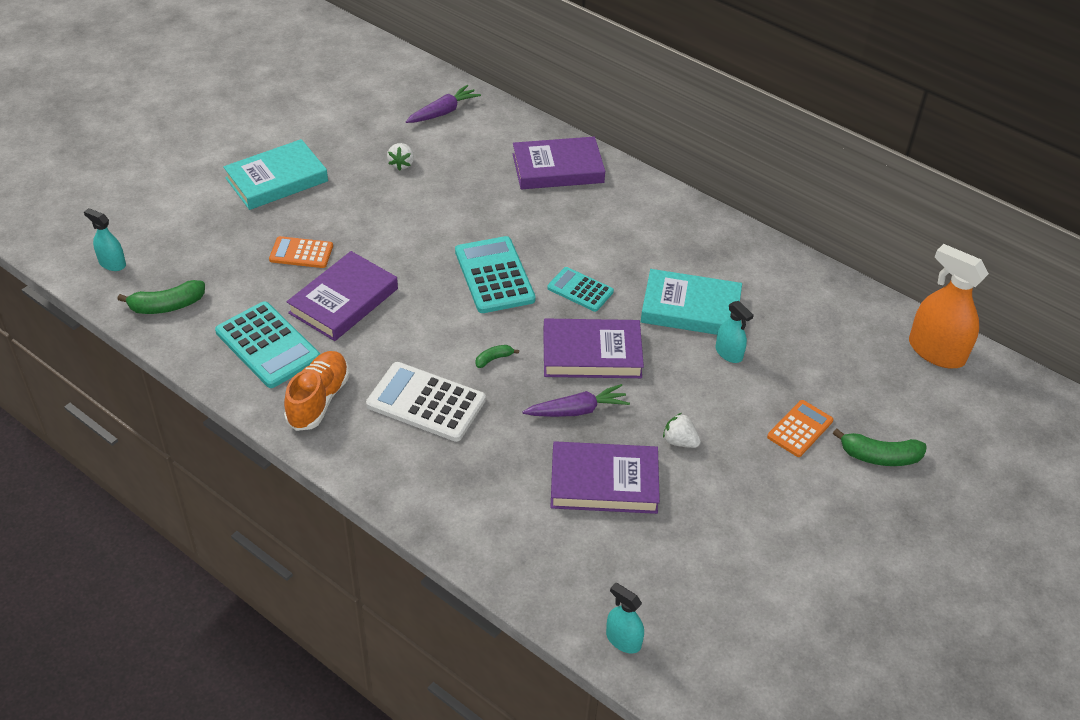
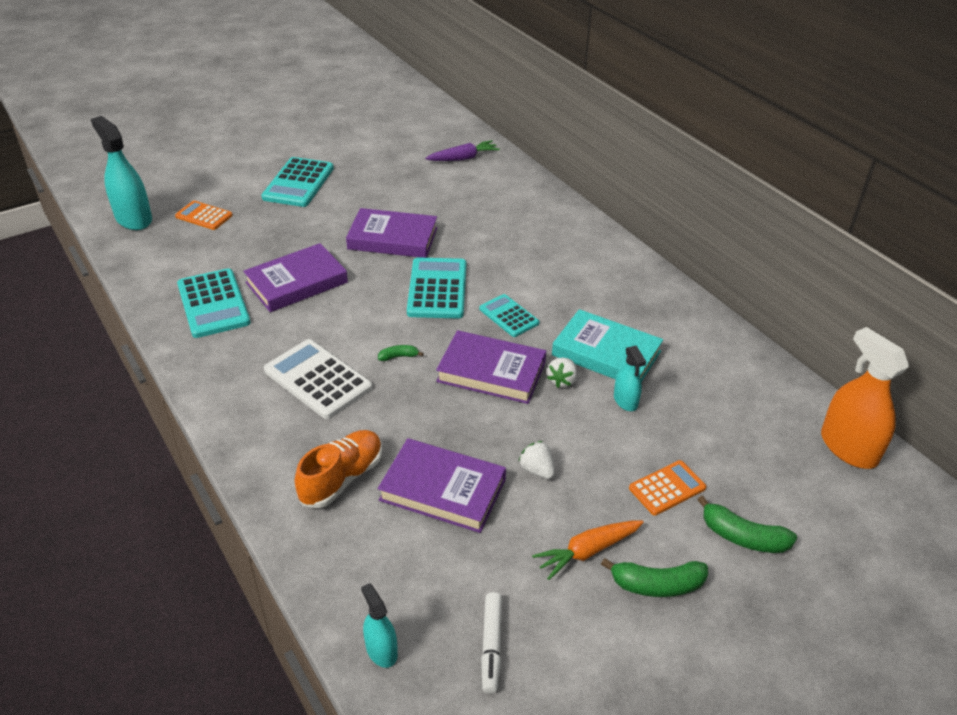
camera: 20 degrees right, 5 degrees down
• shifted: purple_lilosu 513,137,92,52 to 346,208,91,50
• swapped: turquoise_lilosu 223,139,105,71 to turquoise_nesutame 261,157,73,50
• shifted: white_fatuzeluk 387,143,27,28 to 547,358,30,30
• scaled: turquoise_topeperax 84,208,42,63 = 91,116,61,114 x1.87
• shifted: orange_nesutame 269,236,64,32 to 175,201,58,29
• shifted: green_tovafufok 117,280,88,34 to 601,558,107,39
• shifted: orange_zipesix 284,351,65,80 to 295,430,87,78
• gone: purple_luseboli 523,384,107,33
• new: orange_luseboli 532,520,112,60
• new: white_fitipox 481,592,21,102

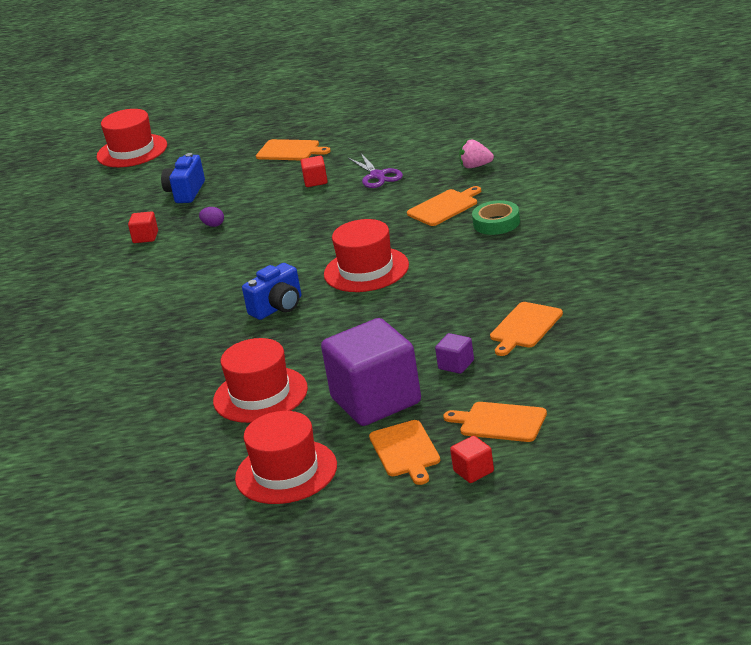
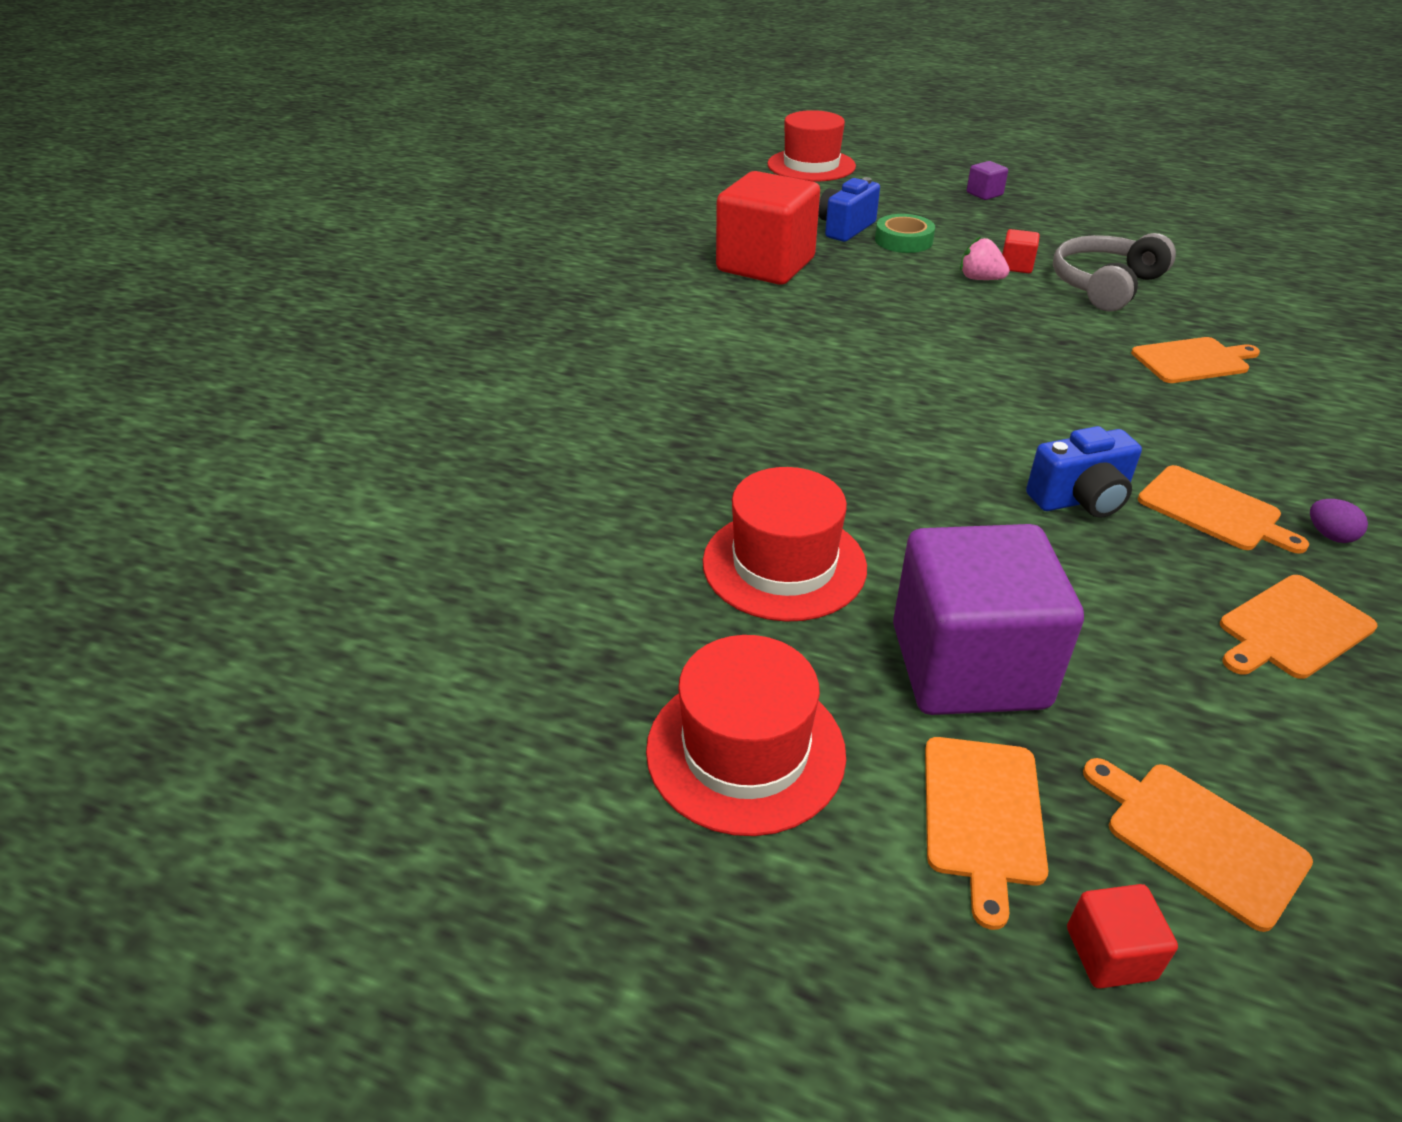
camera: 20 degrees right, 10 degrees up
• shifted: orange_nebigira 256,139,75,21 to 1138,465,171,89
• shifted: pink_fatuzeluk 459,139,35,29 to 960,236,50,44
• swapped: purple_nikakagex 348,153,55,35 to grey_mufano 1053,233,123,79
• shifted: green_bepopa 472,200,48,35 to 875,214,60,39
• shifted: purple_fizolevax 199,207,25,20 to 1310,499,58,44
• scaled: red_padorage 128,211,30,32 = 716,171,104,114 x2.49
• gone: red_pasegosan 324,219,85,73
• shifted: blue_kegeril 242,263,59,57 to 1026,426,116,92
• shifted: purple_padorage 435,333,39,41 to 966,161,42,39

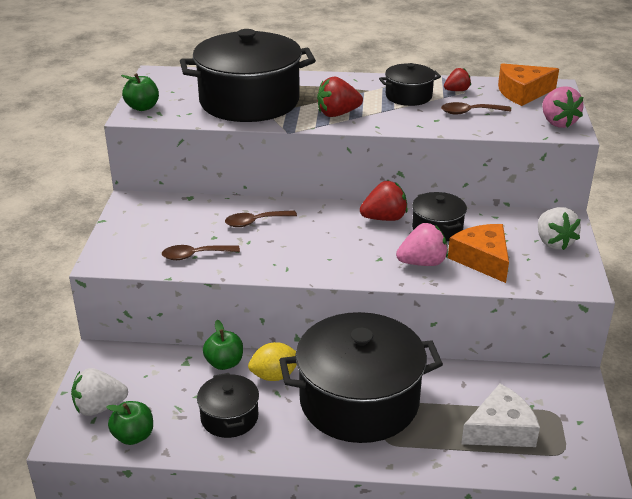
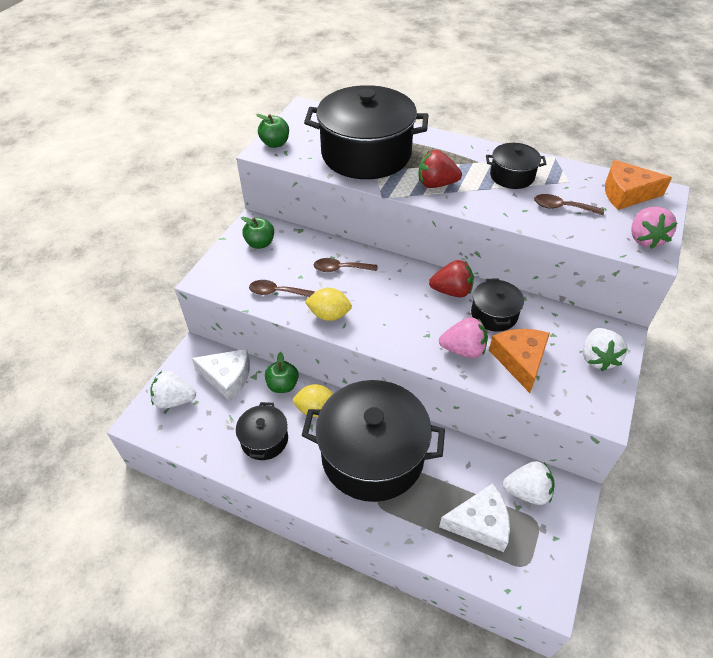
camera: 20 degrees right, 15 degrees up
• gone: red_fatuzeluk 444,68,27,23
• shifted: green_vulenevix 106,401,47,44 to 241,217,33,32
• new: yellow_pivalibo 305,288,47,33
• new: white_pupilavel 192,349,58,52
• new: white_fatuzeluk 503,461,52,44

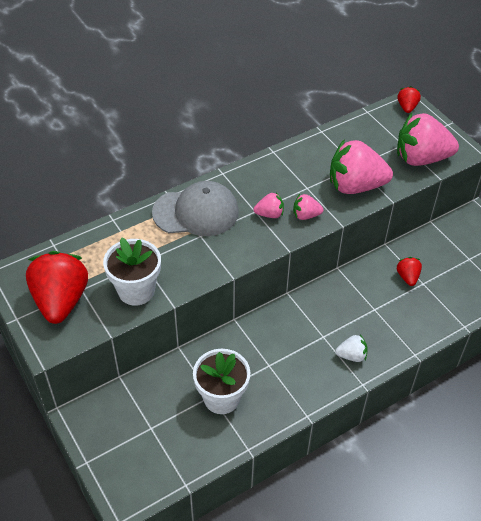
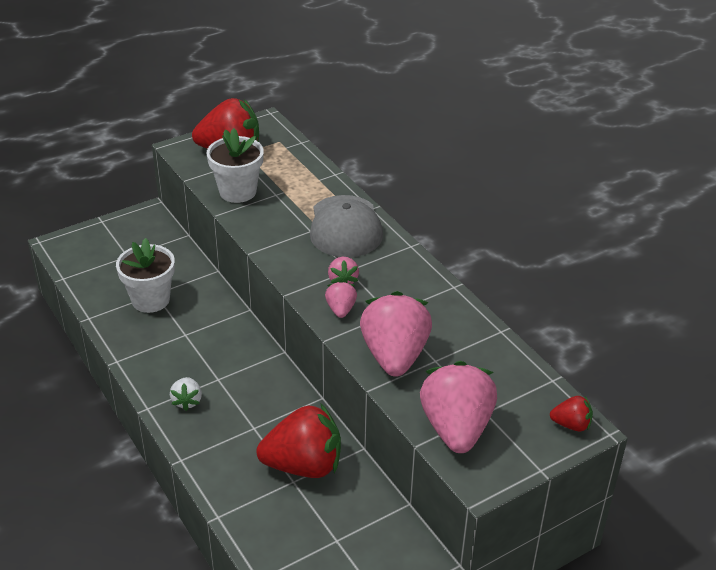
camera: 90 degrees right, 10 degrees down
• scaled: red_fatuzeluk 397,257,25,29 = 256,403,85,75 x2.13

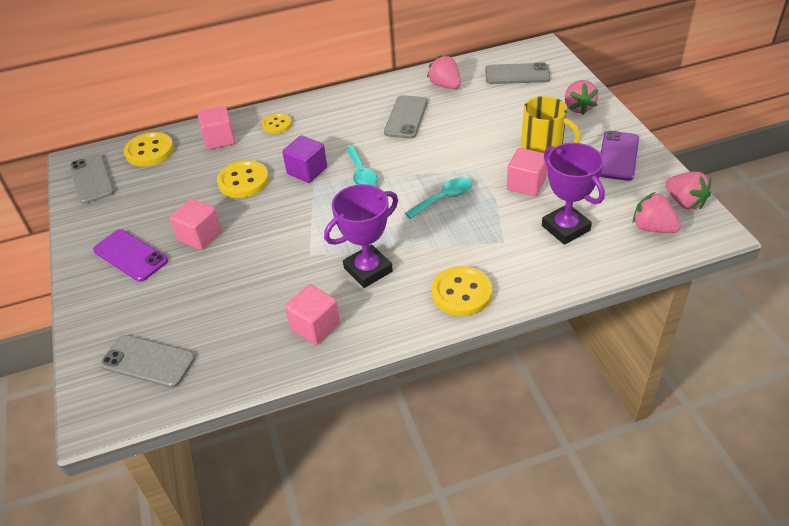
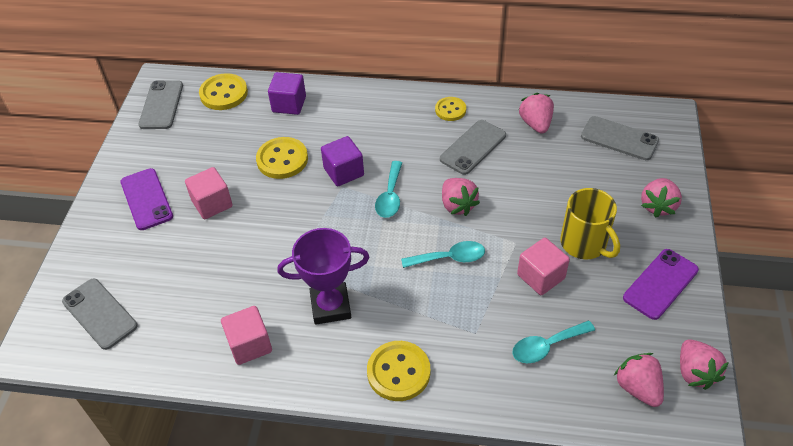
camera: 25 degrees right, 5 degrees up
• repainted: pink_padorage 198,106,37,44 to purple_padorage 268,72,38,43
• shifted: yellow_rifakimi 262,113,30,21 to 435,97,31,24
• swapped: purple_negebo 542,143,63,102 to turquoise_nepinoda 512,321,83,42
• new: pink_fatuzeluk 442,178,38,38

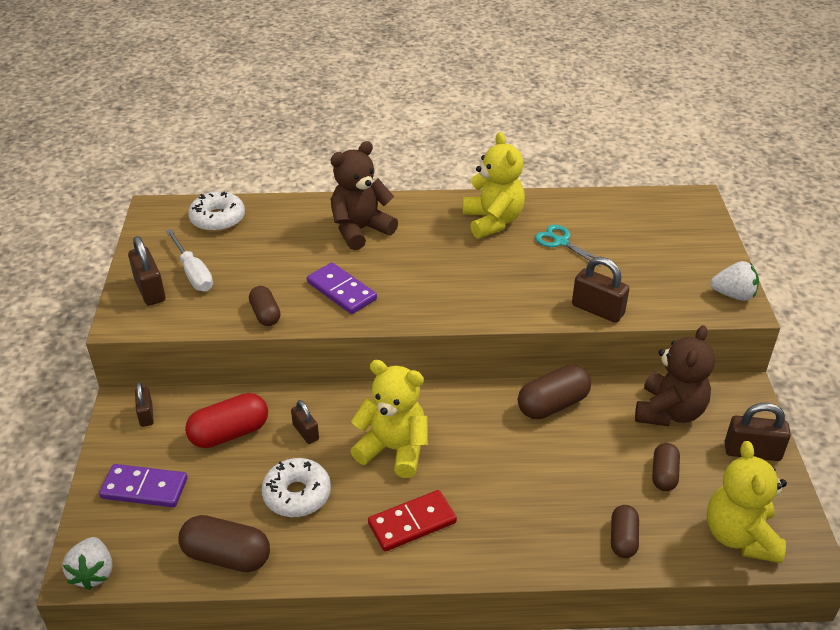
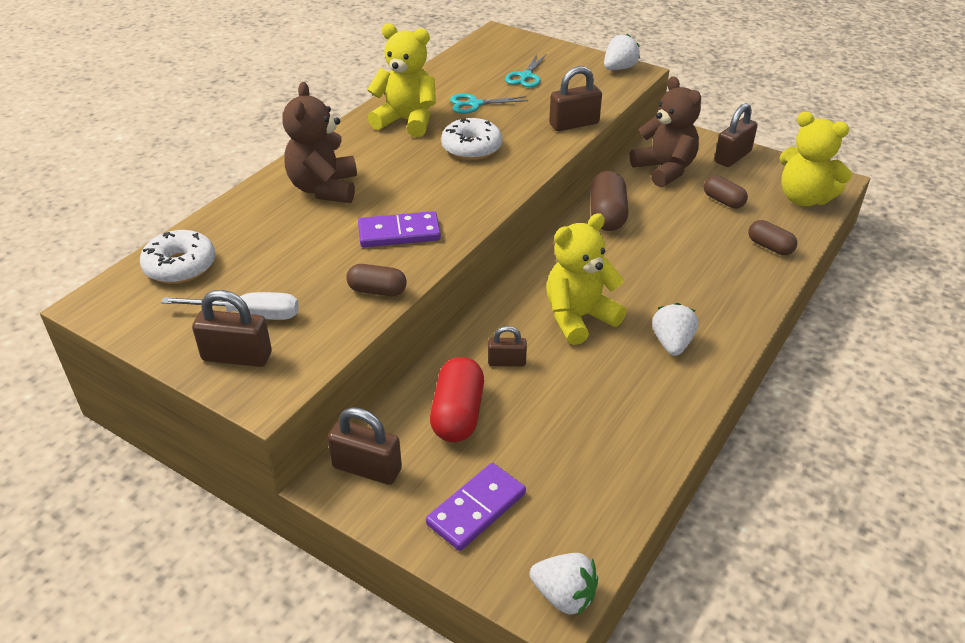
camera: 55 degrees left, 0 degrees up
• scaled: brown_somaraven 135,382,19,45 = 328,407,74,78 x1.60
• shifted: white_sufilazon 262,458,69,59 to 441,118,61,42
• swapped: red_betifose 368,490,89,62 to white_fatuzeluk 652,303,46,53
• gone: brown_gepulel 179,515,91,57
• new: turquoise_nikakagex 505,54,41,33

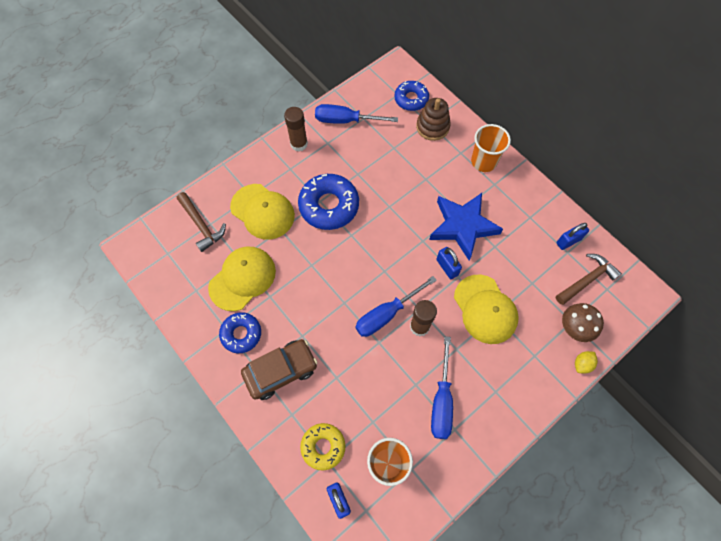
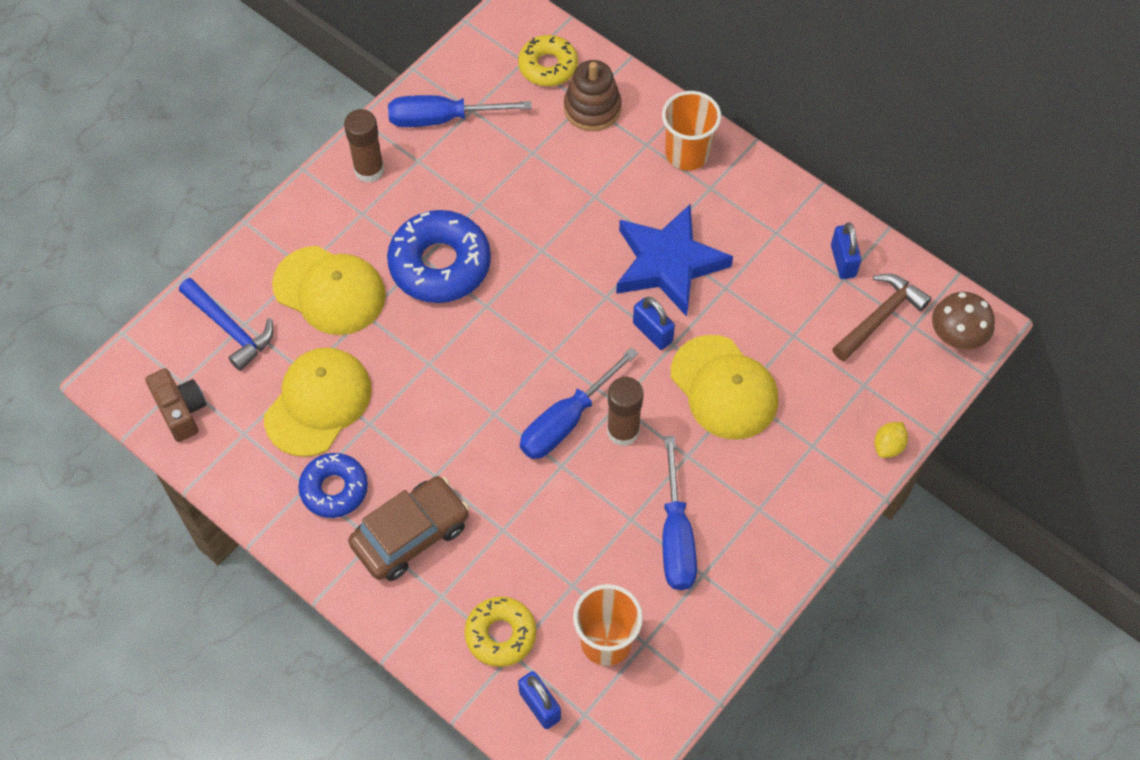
camera: 10 degrees left, 5 degrees down
• repainted: blue_sufilazon 394,81,35,30 to yellow_sufilazon 518,35,60,51
• repainted: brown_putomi 177,192,49,60 to blue_putomi 179,278,95,93
• rotated: blue_somaraven 556,223,33,27 = 831,222,31,57 60 degrees counterclockwise
• shifted: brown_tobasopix 562,303,42,39 to 932,292,63,58
• new: brown_kegeril 145,368,61,74

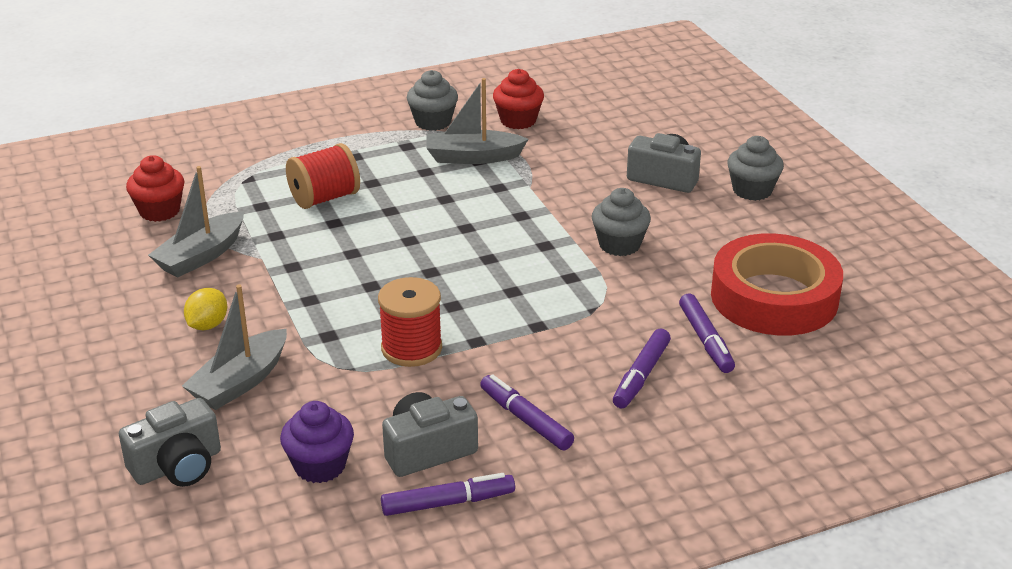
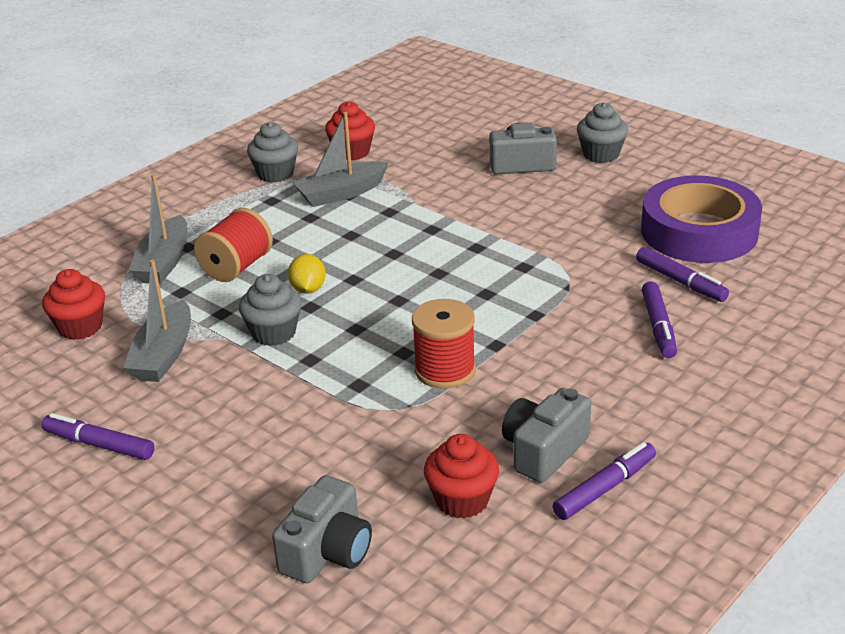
camera: 25 degrees left, 0 degrees up
• shifted: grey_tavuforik 592,188,59,68 to 239,274,63,72
• repainted: red_bepopa 711,233,132,103 to purple_bepopa 641,175,121,88
• shifted: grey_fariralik 182,284,105,126 to 129,174,59,110
• shifted: yellow_pivalibo 184,288,43,42 to 288,254,38,40
• shifted: purple_fitipox 480,374,94,76 to 42,413,112,47
• repainted: purple_tavuforik 280,401,74,82 to red_tavuforik 424,434,75,85

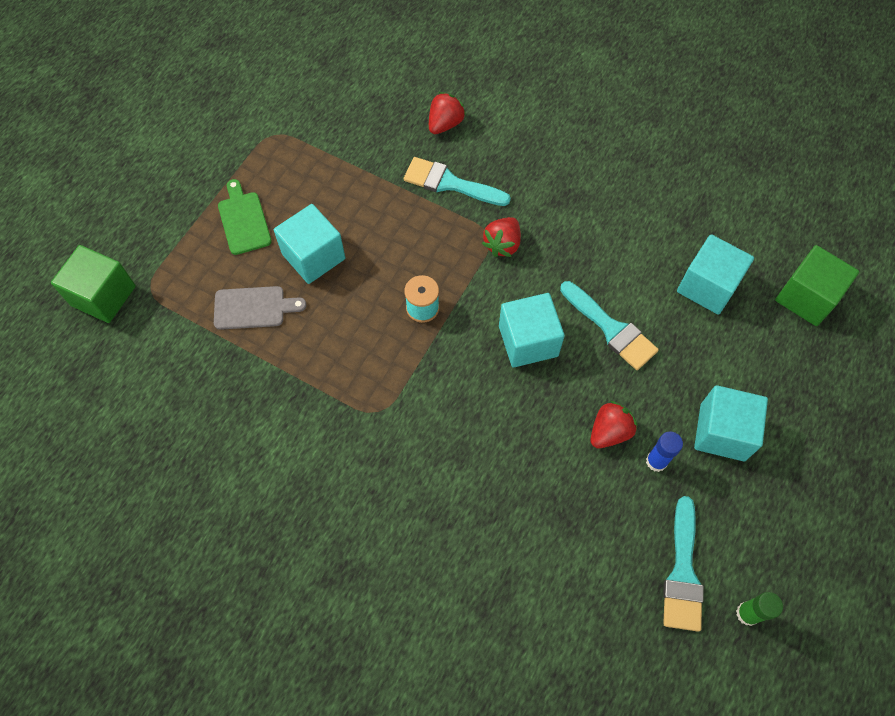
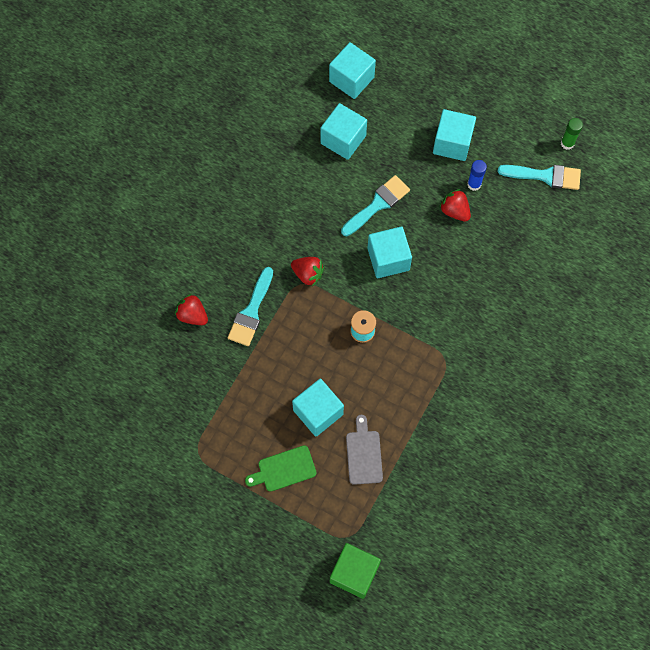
camera: 90 degrees left, 5 degrees up
• repainted: green_padorage 775,245,84,81 to turquoise_padorage 329,42,47,57

